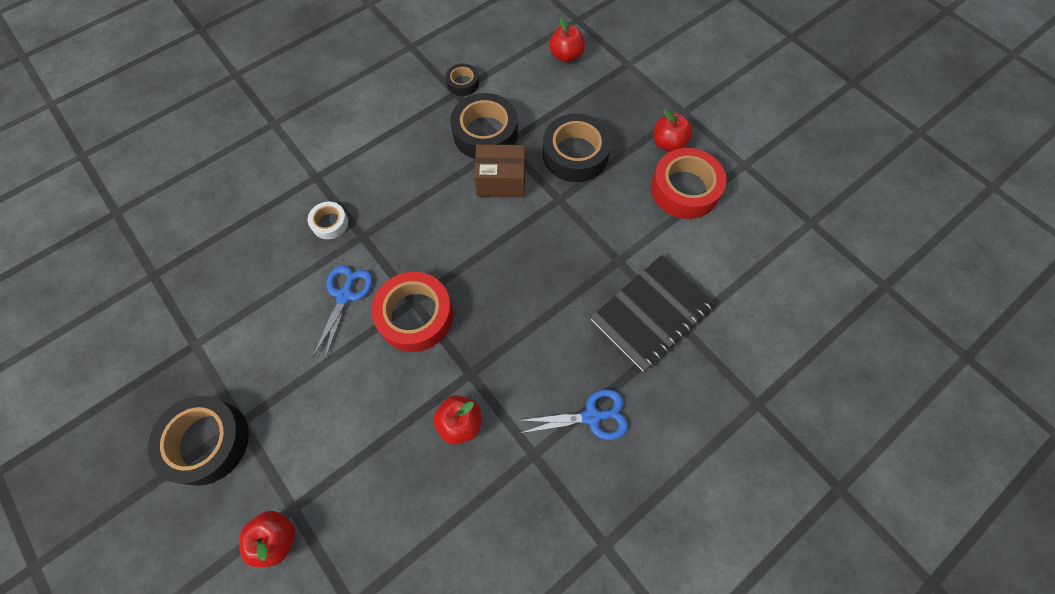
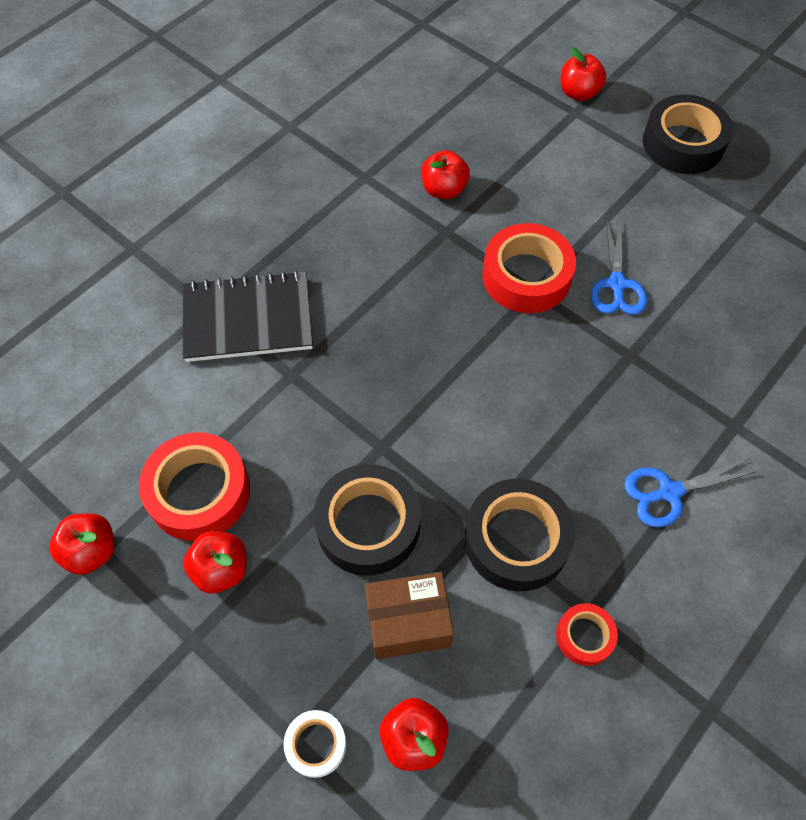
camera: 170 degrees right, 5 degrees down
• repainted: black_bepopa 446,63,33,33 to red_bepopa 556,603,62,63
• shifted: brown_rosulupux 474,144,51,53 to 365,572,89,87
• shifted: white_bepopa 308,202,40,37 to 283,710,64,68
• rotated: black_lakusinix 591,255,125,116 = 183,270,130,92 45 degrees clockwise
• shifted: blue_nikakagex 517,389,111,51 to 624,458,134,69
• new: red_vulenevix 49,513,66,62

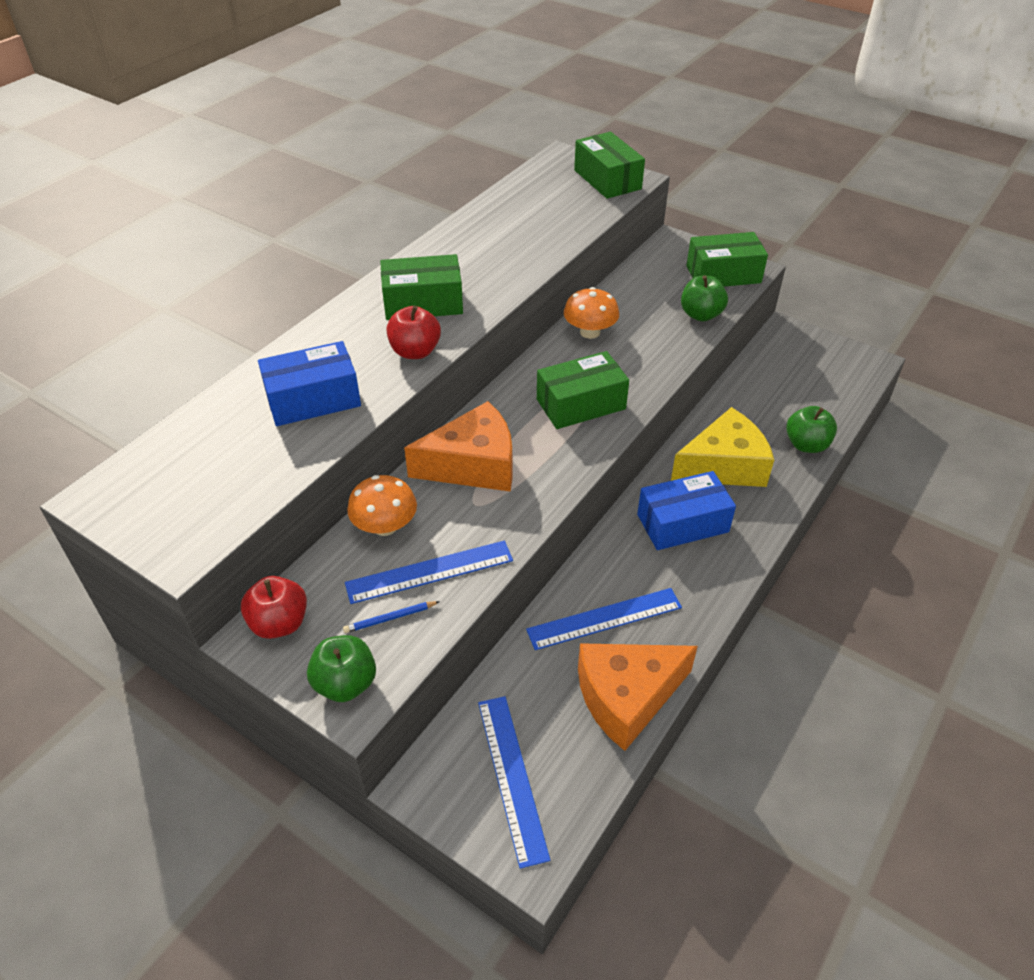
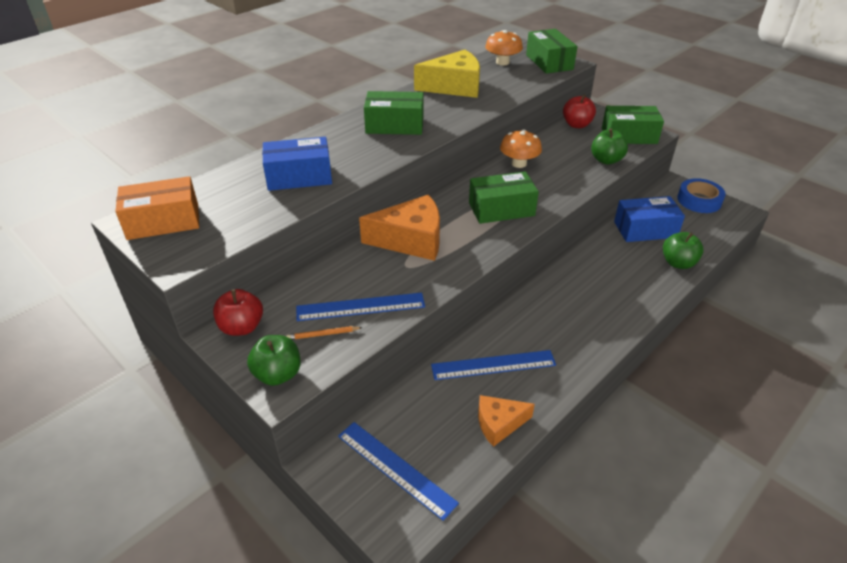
camera: 10 degrees right, 5 degrees down
• shifted: red_vulenevix 387,306,54,53 to 563,94,33,34
• shifted: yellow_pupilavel 671,407,103,80 to 414,50,66,48
• shifted: blue_rosulupux 637,471,99,79 to 614,196,71,46
• shifted: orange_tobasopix 347,475,70,61 to 485,30,38,35
• repainted: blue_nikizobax 343,601,97,32 to orange_nikizobax 286,326,77,14
• scaled: orange_pupilavel 578,643,120,108 = 478,395,57,52 x0.59
• rotated: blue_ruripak 478,696,72,173 = 338,422,121,99 45 degrees counterclockwise
• new: orange_rosulupux 115,176,84,64
• new: blue_bepopa 677,178,49,35

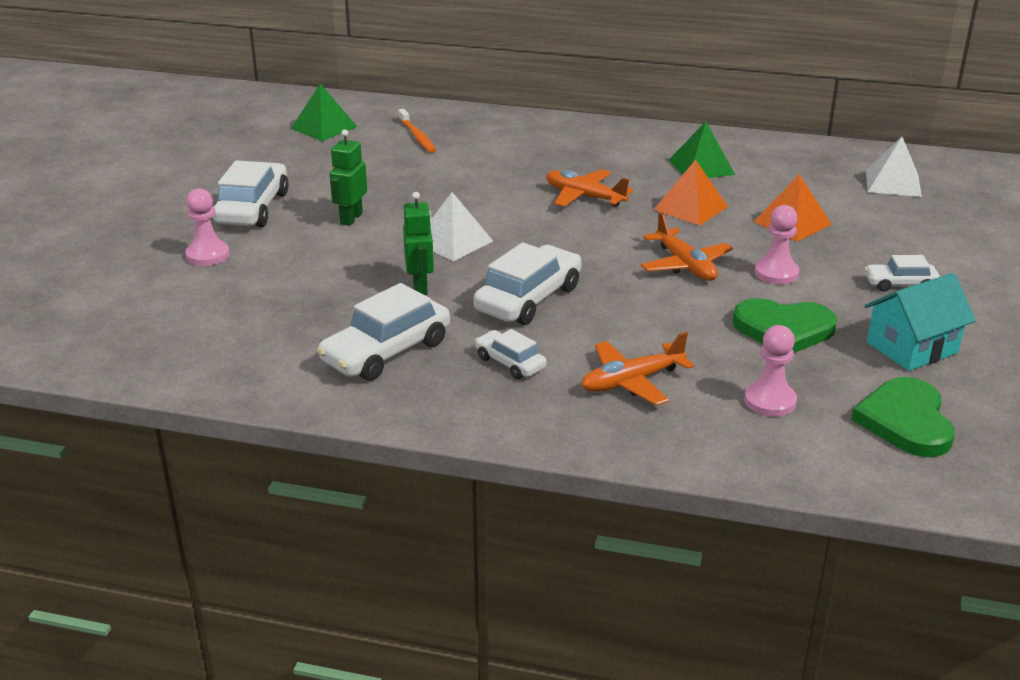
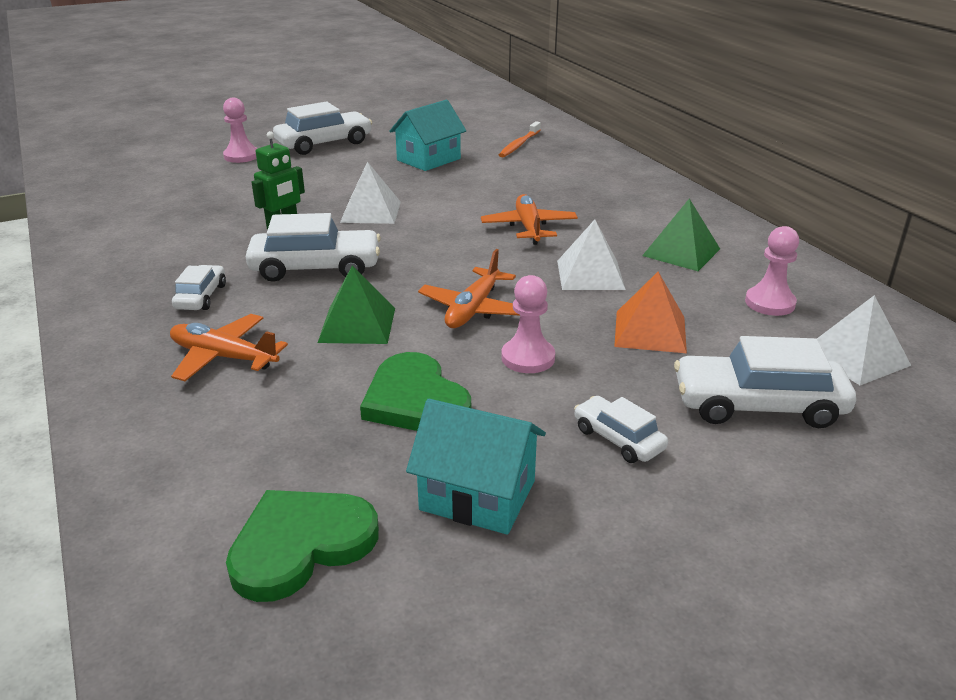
camera: 50 degrees right, 0 degrees up
• shifted: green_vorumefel 291,84,66,57 to 318,266,77,78
• gone: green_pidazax 330,129,37,97
• repainted: orange_vorumefel 654,160,74,66 to white_vorumefel 557,219,69,71
• shifted: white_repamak 317,283,133,98 to 674,336,182,92
• shifted: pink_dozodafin 744,325,53,92 to 745,226,54,90
• new: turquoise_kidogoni 389,100,77,71

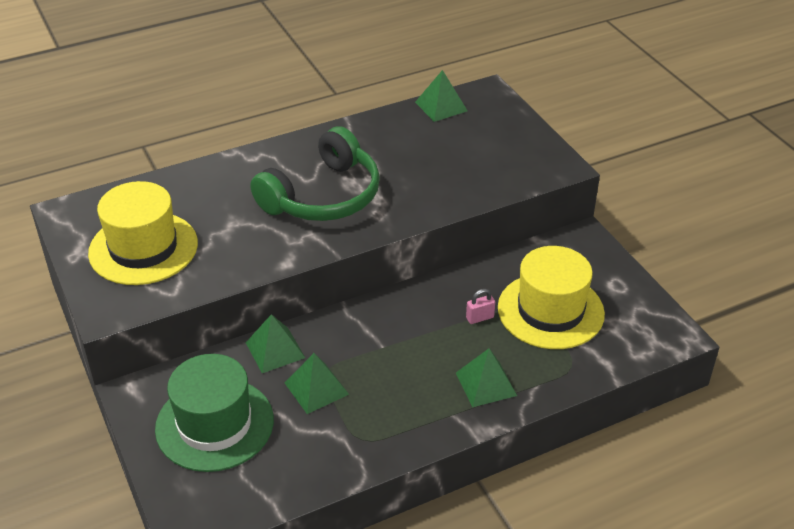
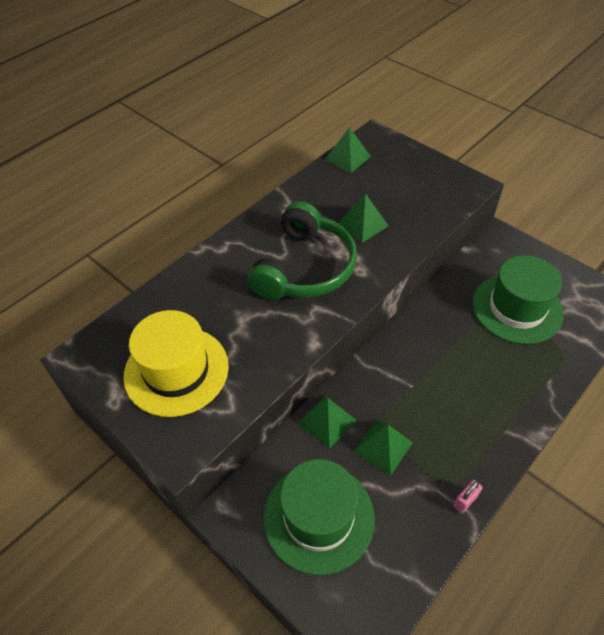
camera: 20 degrees left, 10 degrees up
• repainted: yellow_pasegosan 498,246,107,103 to green_pasegosan 472,255,91,89
• shifted: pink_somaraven 466,289,29,35 to 453,480,30,33
• shifted: green_vorumefel 456,349,61,58 to 338,194,51,49

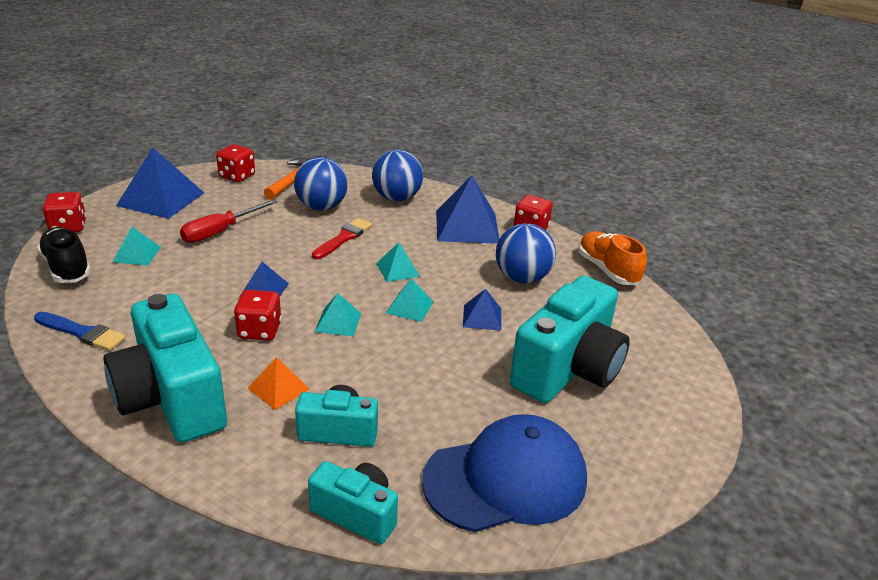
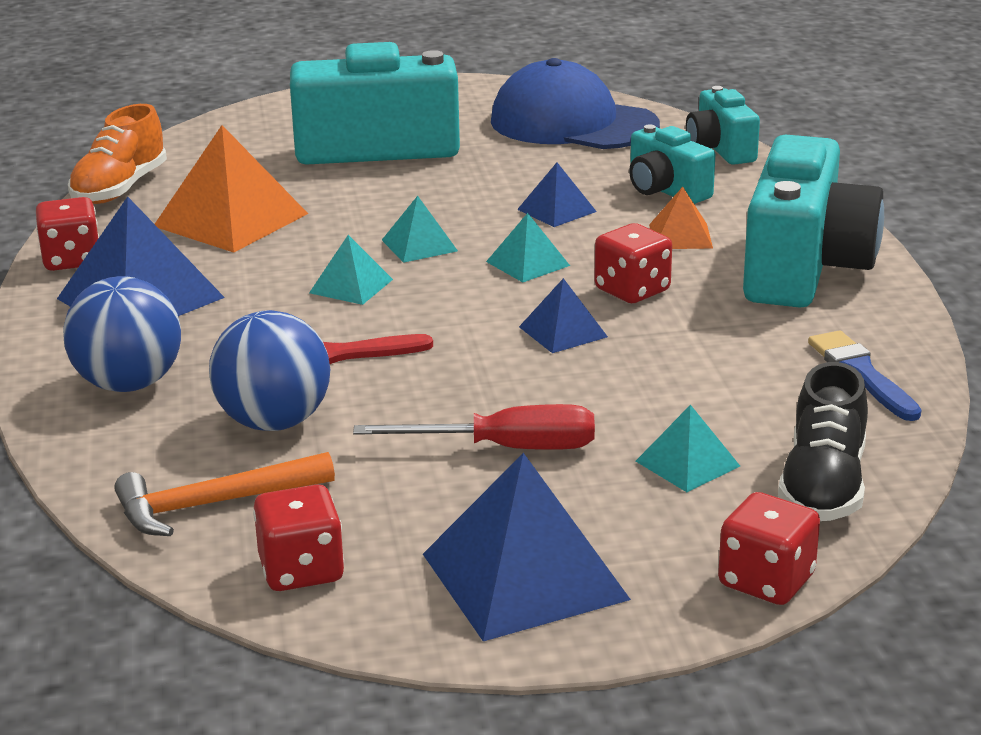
camera: 130 degrees left, 5 degrees down
• swapped: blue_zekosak 496,223,60,60 to orange_vorumefel 155,125,153,128
• shifted: blue_vorumefel 463,289,38,42 to 517,163,80,64

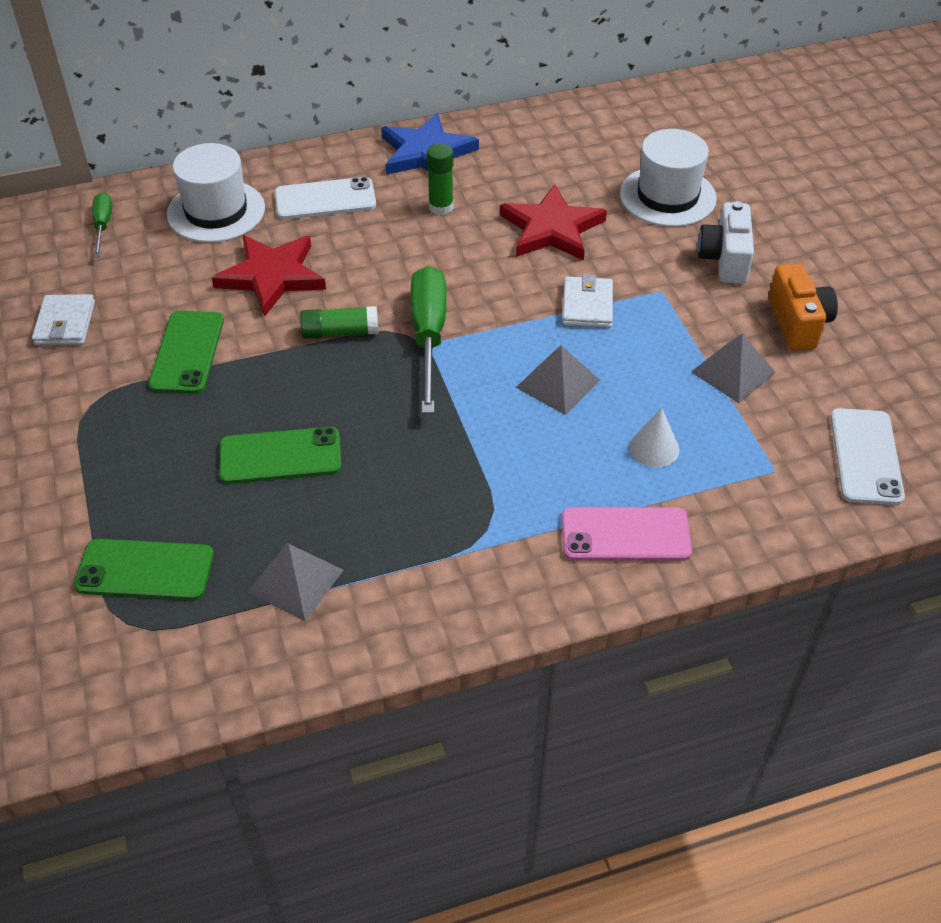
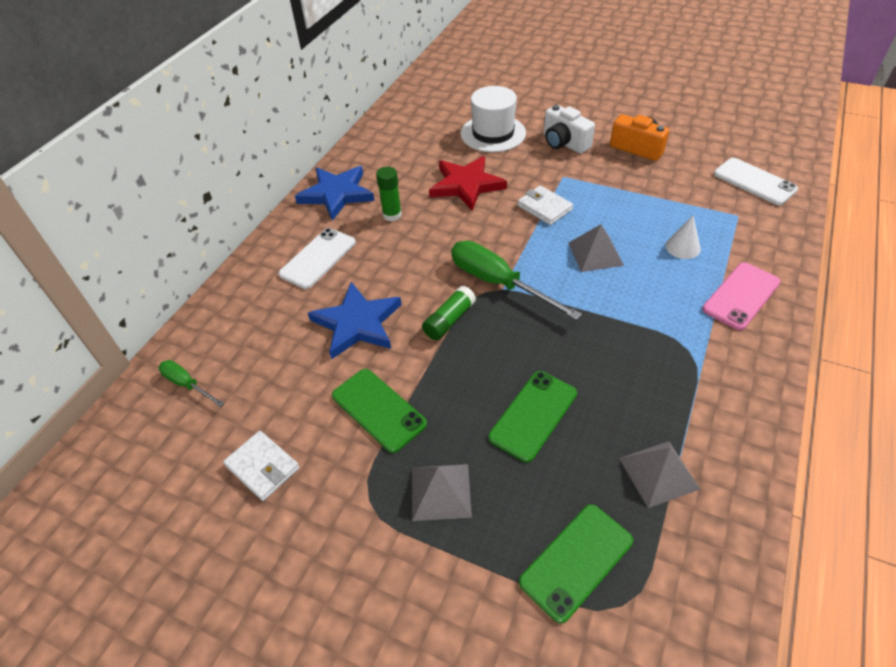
camera: 45 degrees left, 0 degrees up
• gone: white_pasegosan 167,143,98,100
• repainted: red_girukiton 212,235,114,81 to blue_girukiton 308,282,94,77
• shifted: grey_vorumefel 691,334,85,69 to 412,464,60,57

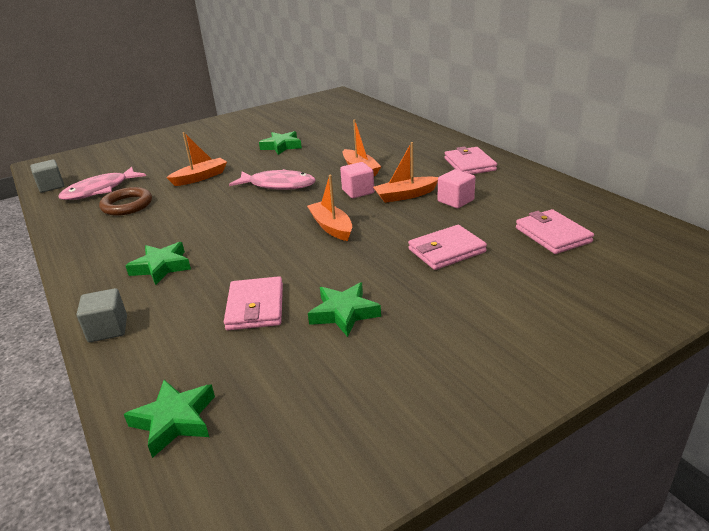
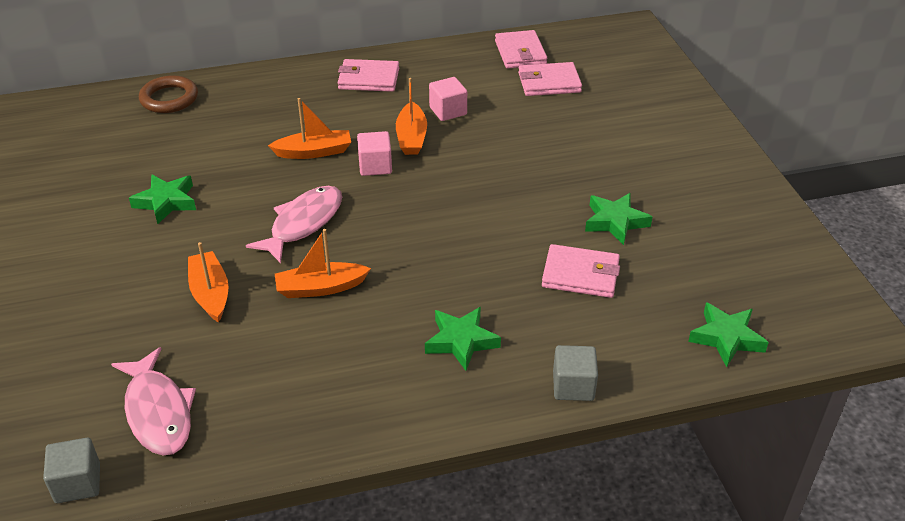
camera: 75 degrees left, 10 degrees up
• shifted: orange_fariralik 307,175,45,66 to 275,229,96,69
• shifted: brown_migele 99,187,53,29 to 139,75,59,38
• shifted: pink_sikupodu 408,225,79,45 to 495,30,52,39

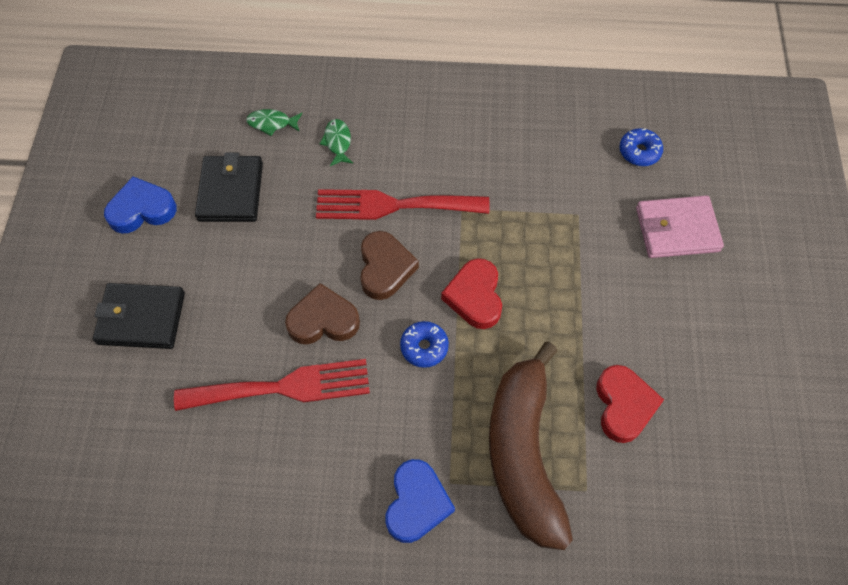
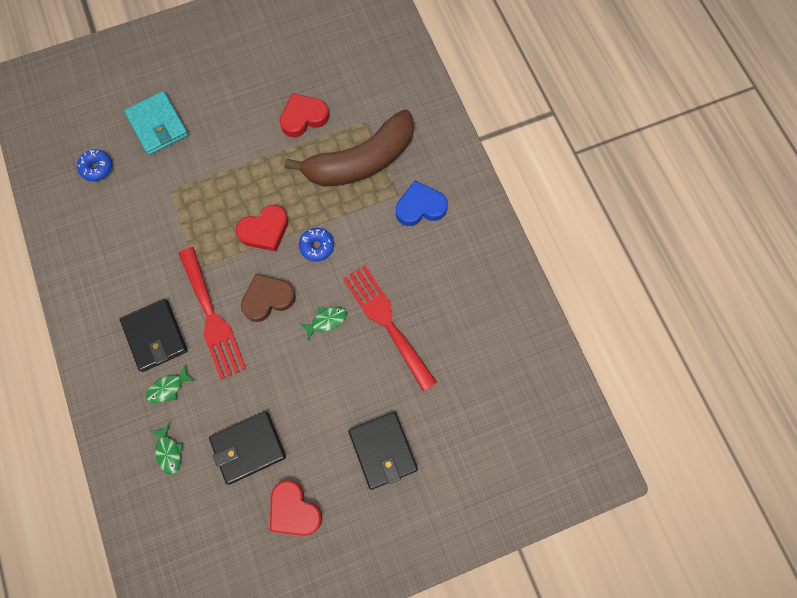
camera: 115 degrees left, 10 degrees up
• repainted: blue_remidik 104,177,73,57 to red_remidik 270,480,52,56
• repainted: pink_sikupodu 636,195,88,63 to turquoise_sikupodu 124,91,65,64
• swapped: brown_remidik 285,283,75,62 to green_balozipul 300,306,47,34
• new: black_sikupodu 120,299,68,73

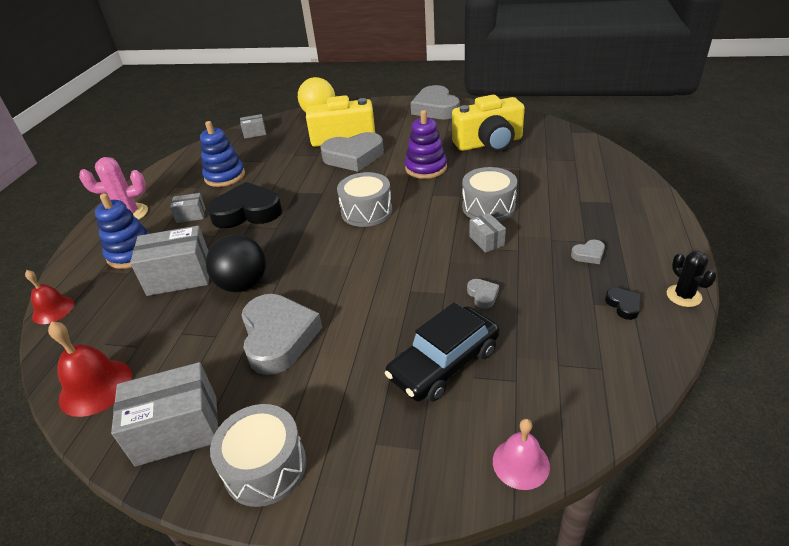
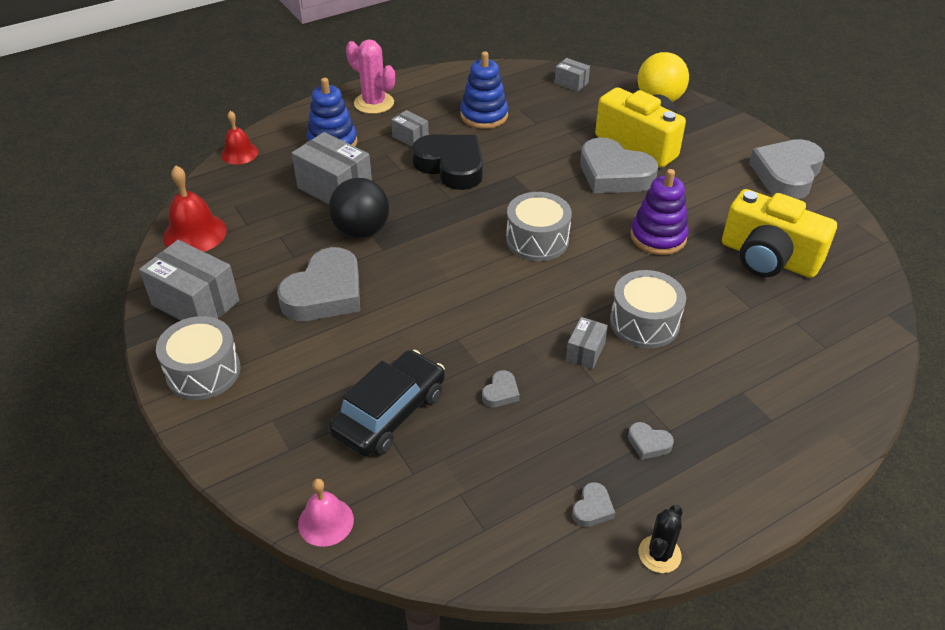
camera: 45 degrees right, 5 degrees up
• repainted: black_remidik 605,288,36,32 to grey_remidik 572,482,43,45
• rotated: black_repamak 385,302,115,100 = 329,350,116,107 120 degrees clockwise

